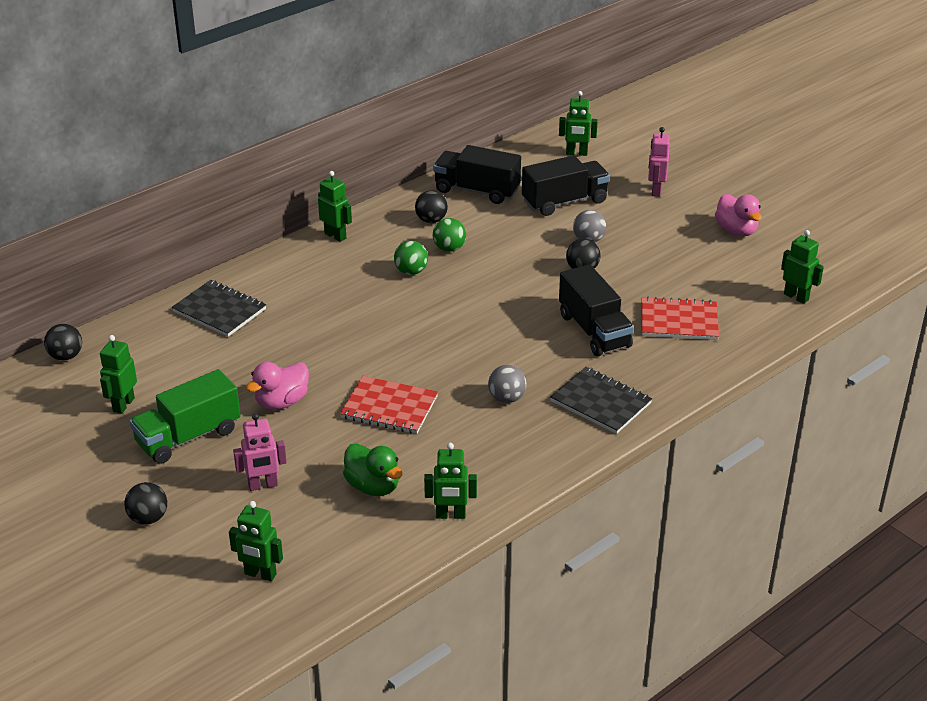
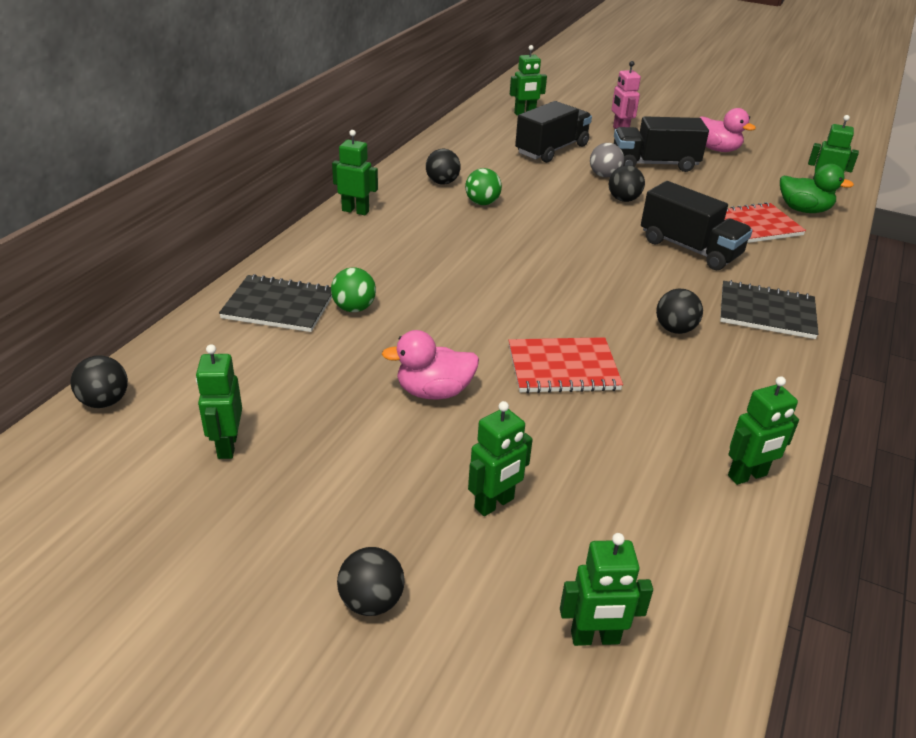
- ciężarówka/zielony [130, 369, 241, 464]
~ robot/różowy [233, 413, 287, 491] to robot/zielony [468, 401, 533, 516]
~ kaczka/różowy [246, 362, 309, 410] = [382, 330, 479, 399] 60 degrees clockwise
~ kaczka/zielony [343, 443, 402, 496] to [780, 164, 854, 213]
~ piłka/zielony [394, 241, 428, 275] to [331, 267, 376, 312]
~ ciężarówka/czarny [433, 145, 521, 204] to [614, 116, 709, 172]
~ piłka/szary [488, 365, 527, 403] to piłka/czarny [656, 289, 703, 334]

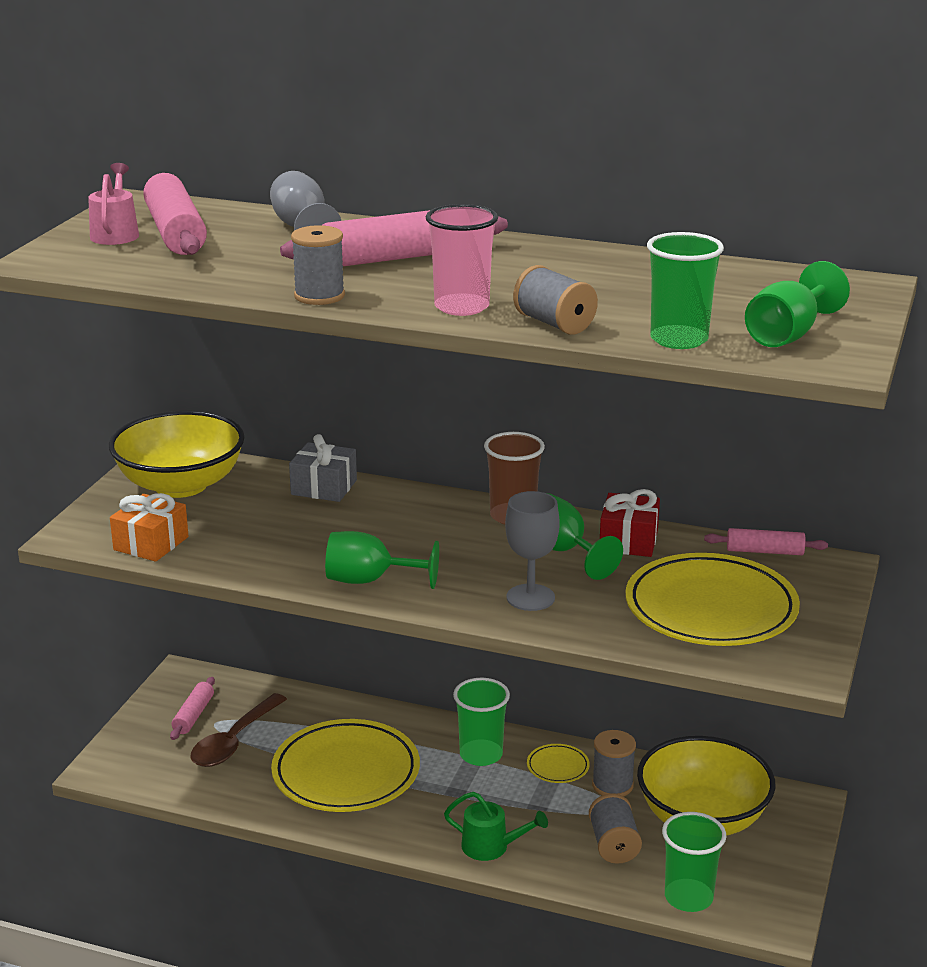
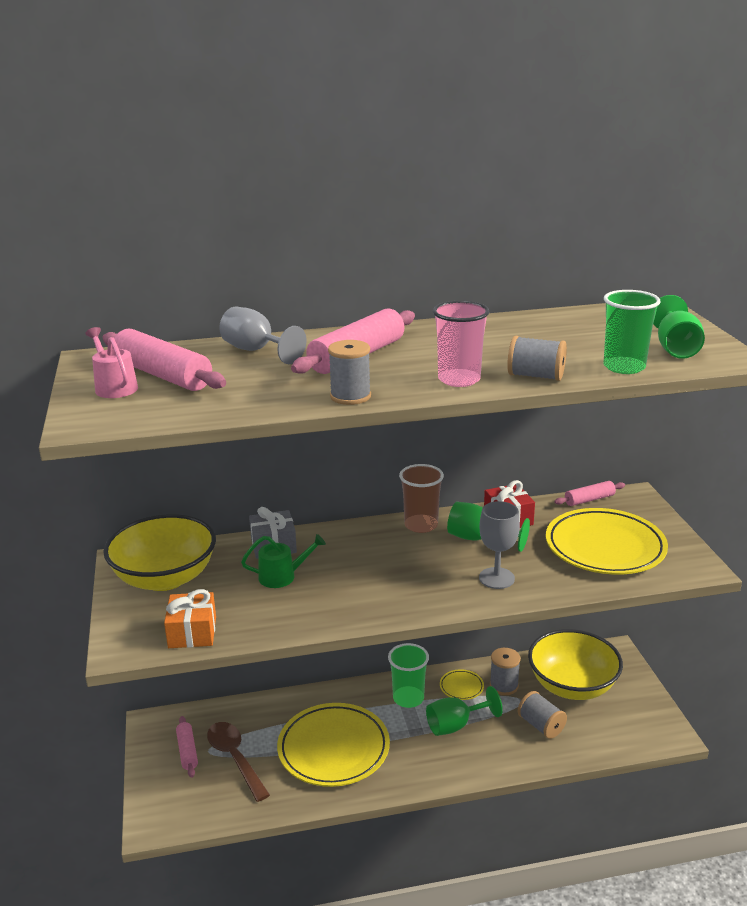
~ łyżka/brązowy [191, 693, 287, 767] = [207, 722, 270, 802] 150 degrees clockwise
~ kielich/zielony [325, 531, 439, 589] to [426, 686, 503, 736]
~ konewka/zielony [444, 792, 548, 861] to [241, 534, 326, 588]
- szklanka/zielony [662, 812, 726, 912]

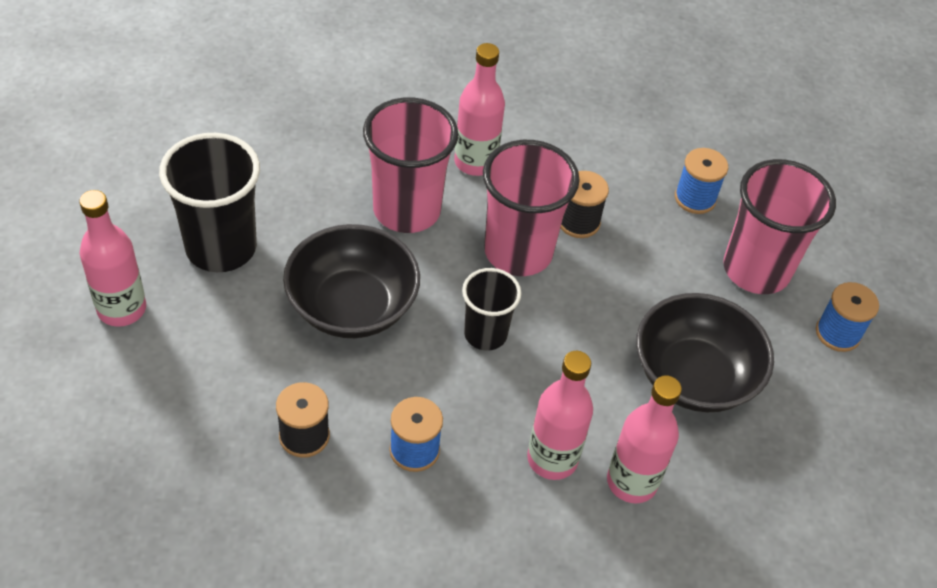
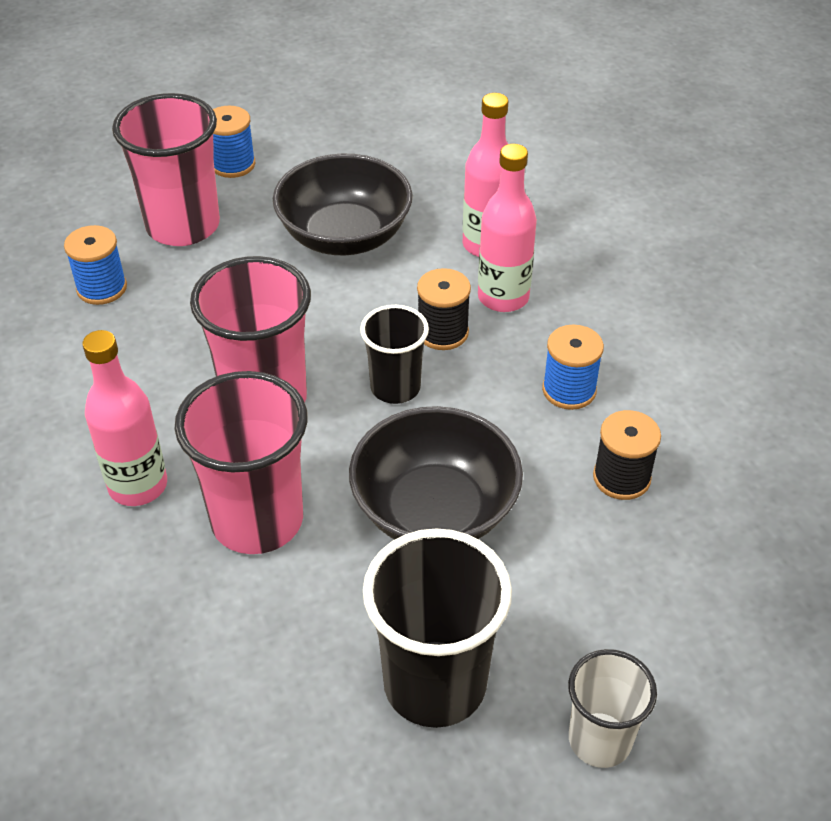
~ butelka/różowy [79, 190, 146, 327] to szklanka/biały [568, 649, 657, 768]
~ szpulka/czarny [561, 171, 609, 238] to [417, 268, 471, 350]

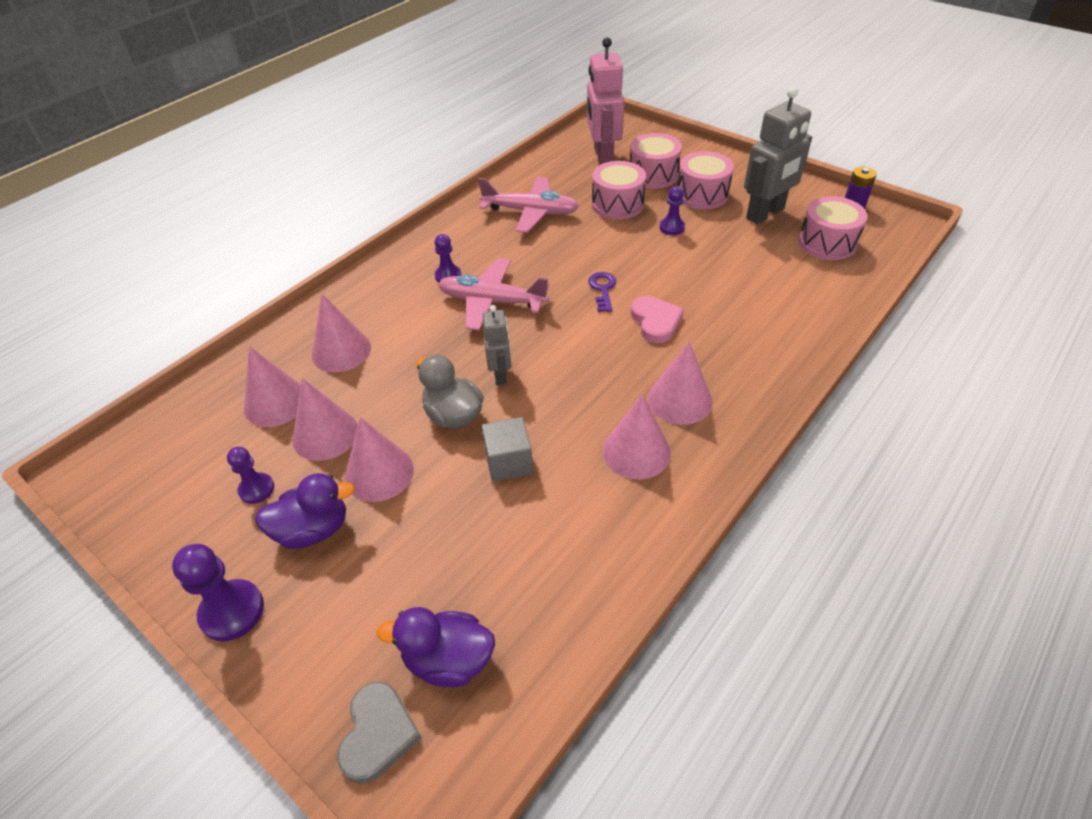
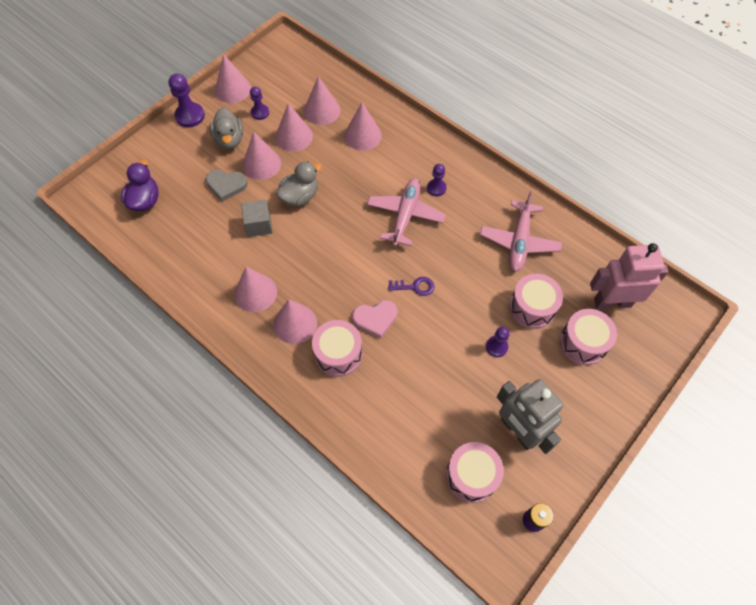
~ kaczka/fioletowy [255, 473, 355, 549] to kaczka/szary [210, 108, 243, 149]
~ serce/szary [337, 681, 422, 784] to [206, 169, 248, 201]
- robot/szary [483, 305, 511, 385]
~ bęben/różowy [678, 151, 734, 209] to [312, 320, 362, 377]
+ stożek/różowy [215, 54, 251, 103]

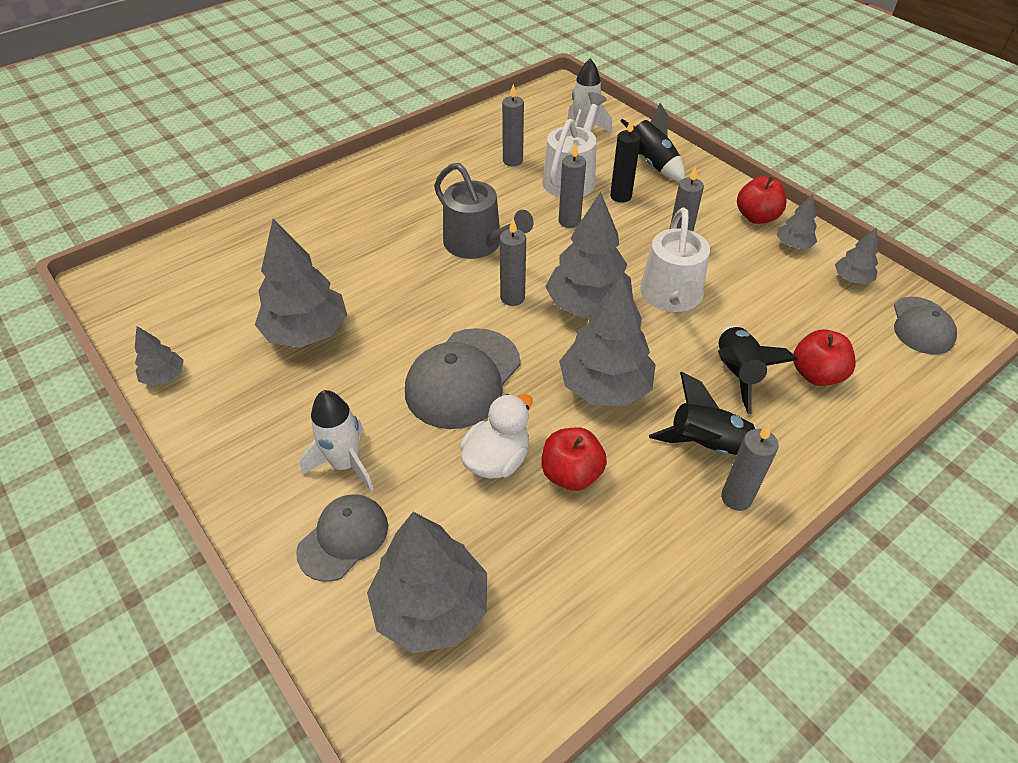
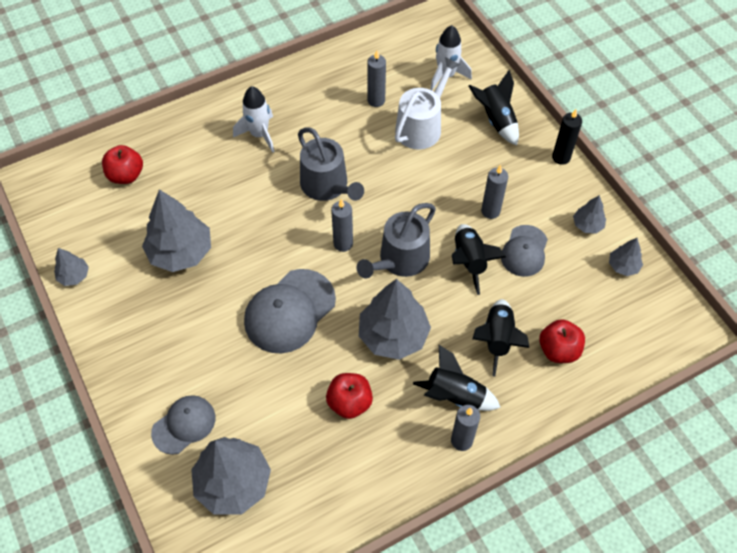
~ rakieta/biały [300, 390, 374, 491] to [233, 86, 275, 153]
- kaczka/biały [460, 394, 532, 479]
~ drzewko/szary [545, 192, 633, 318] to konewka/szary [357, 203, 436, 279]
- świeca/szary [559, 143, 586, 228]
~ świeca/czarny [610, 118, 641, 203] to [552, 109, 582, 165]
~ konewka/biały [640, 208, 710, 312] to rakieta/czarny [452, 224, 506, 295]
~ jabłko/czerwony [737, 176, 787, 224] to [102, 145, 143, 184]
~ czapka/szary [894, 297, 957, 355] to [501, 225, 548, 277]

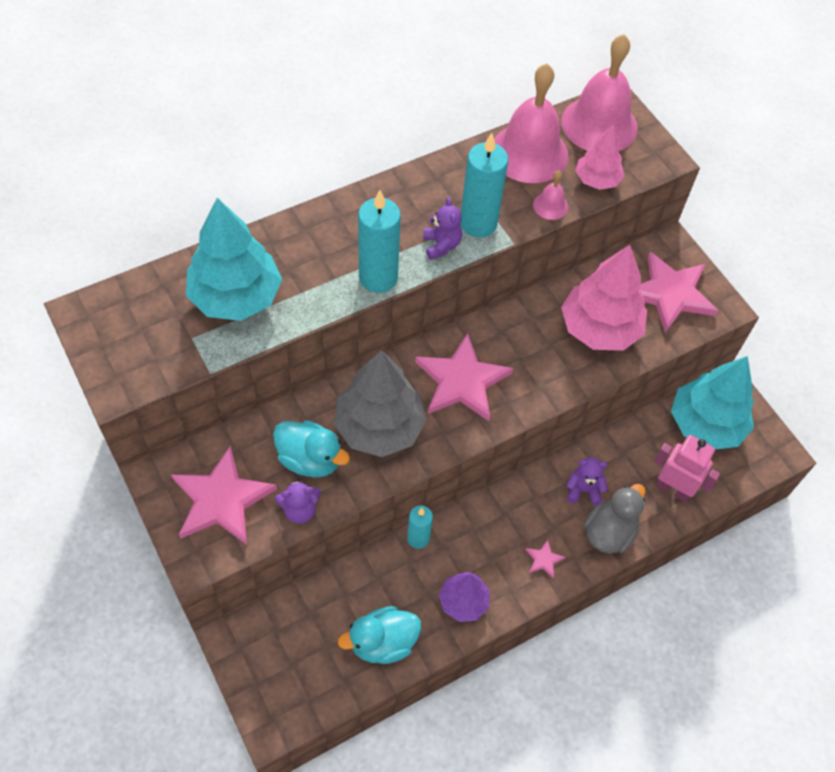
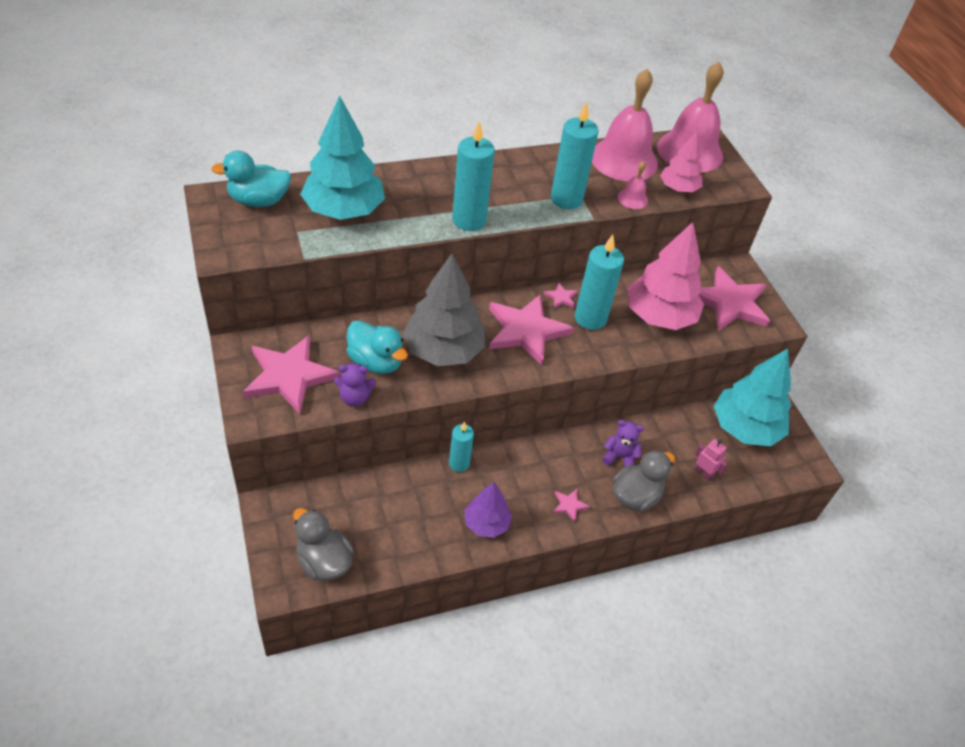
~ kaczka/turkusowy [338, 606, 421, 664] to [211, 151, 291, 207]
- miś/fioletowy [423, 197, 462, 260]
~ robot/różowy [654, 435, 720, 502] = [695, 439, 728, 481] x0.57
+ kaczka/szary [293, 508, 354, 581]
+ gwiazda/różowy [544, 283, 578, 308]
+ świeca/turkusowy [575, 235, 624, 330]

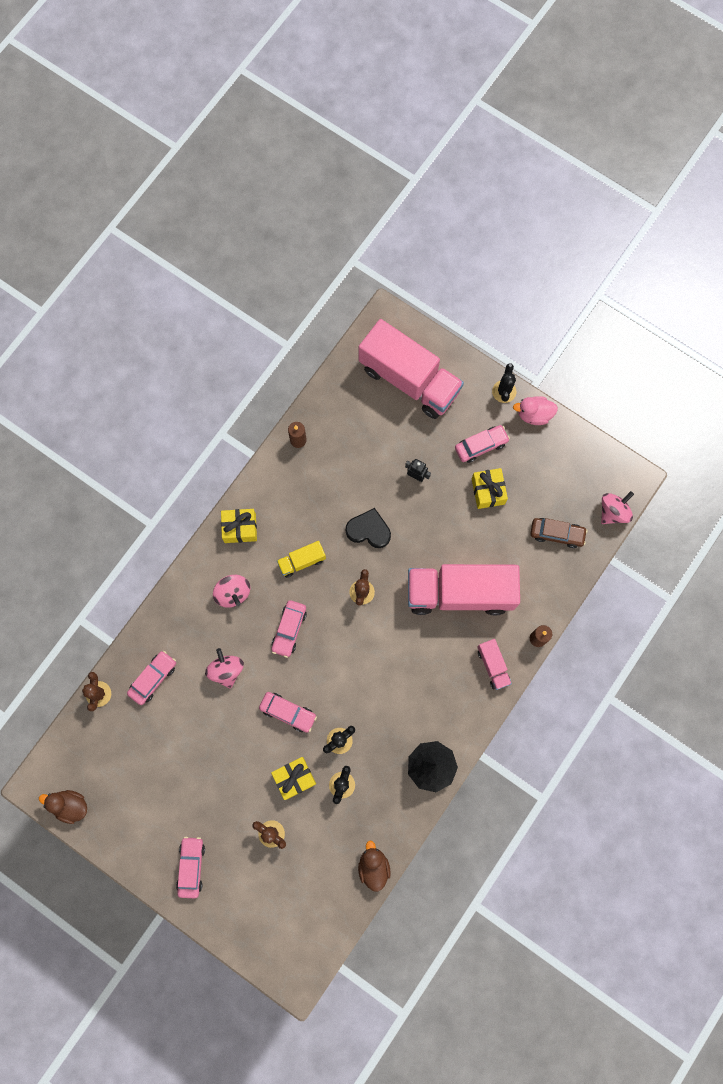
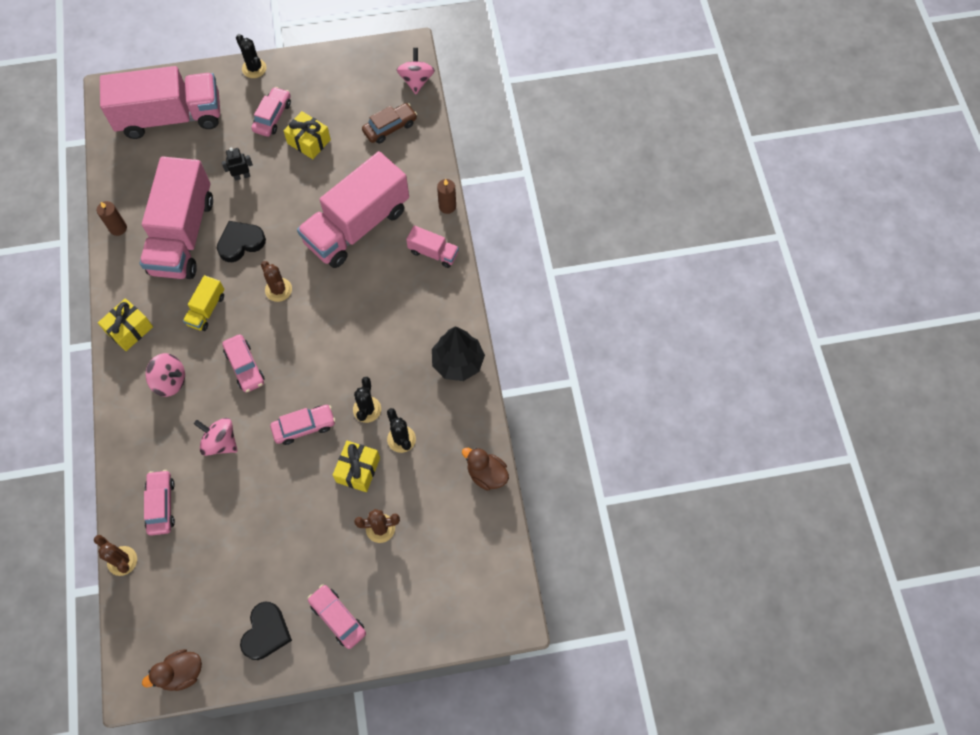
- kaczka/różowy [513, 396, 558, 425]
+ ciężarówka/różowy [140, 156, 213, 279]
+ serce/czarny [240, 601, 292, 660]

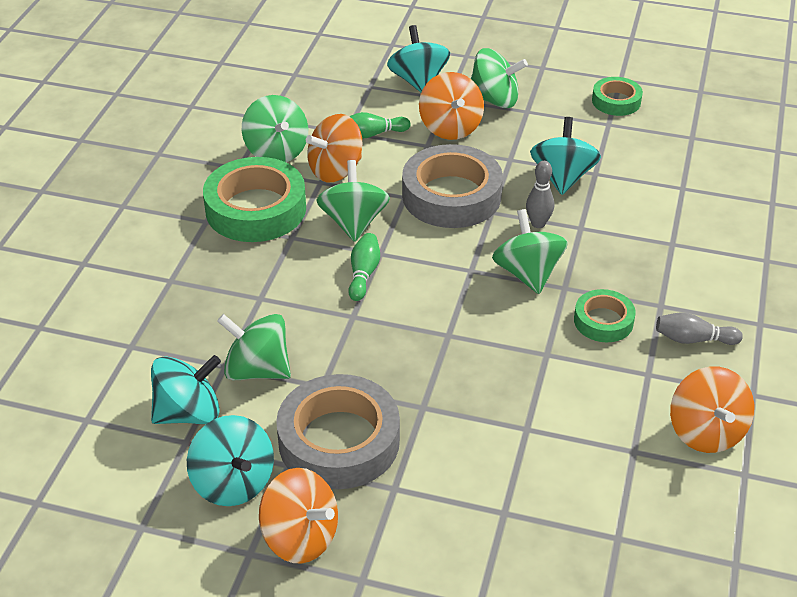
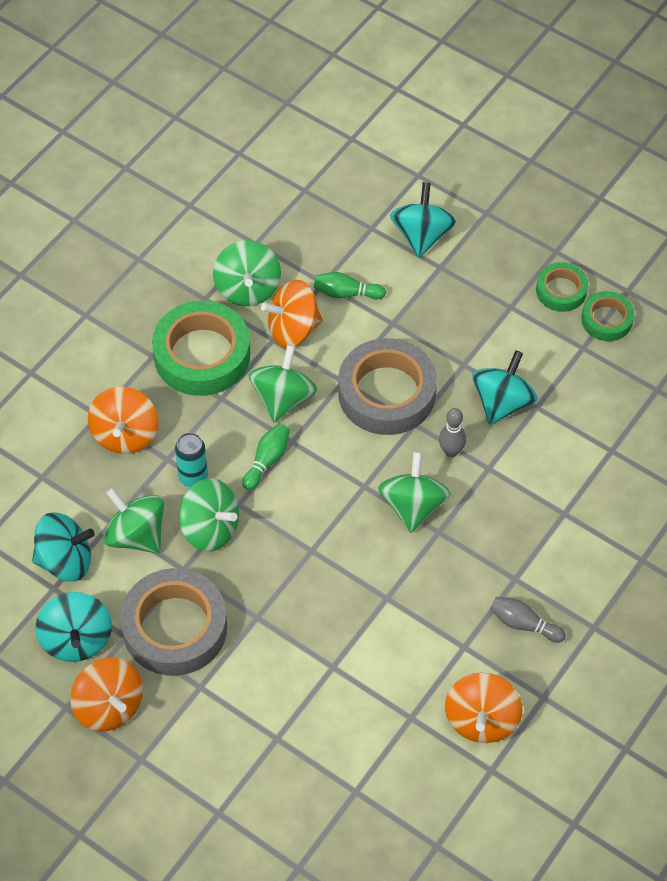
~ bączek/pomarańczowy [419, 72, 484, 140] to [88, 387, 158, 454]
~ bączek/zielony [471, 48, 528, 108] to [179, 478, 239, 552]
~ taśma klejąca/zielony [574, 289, 636, 342] to [536, 262, 588, 312]
+ puszka/turkusowy [175, 433, 208, 487]

